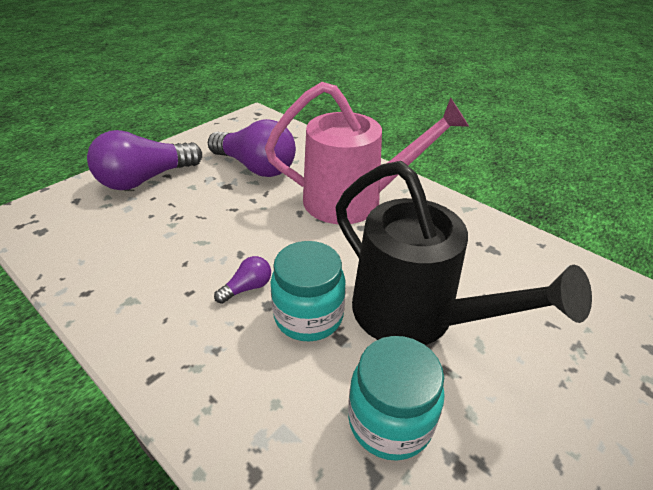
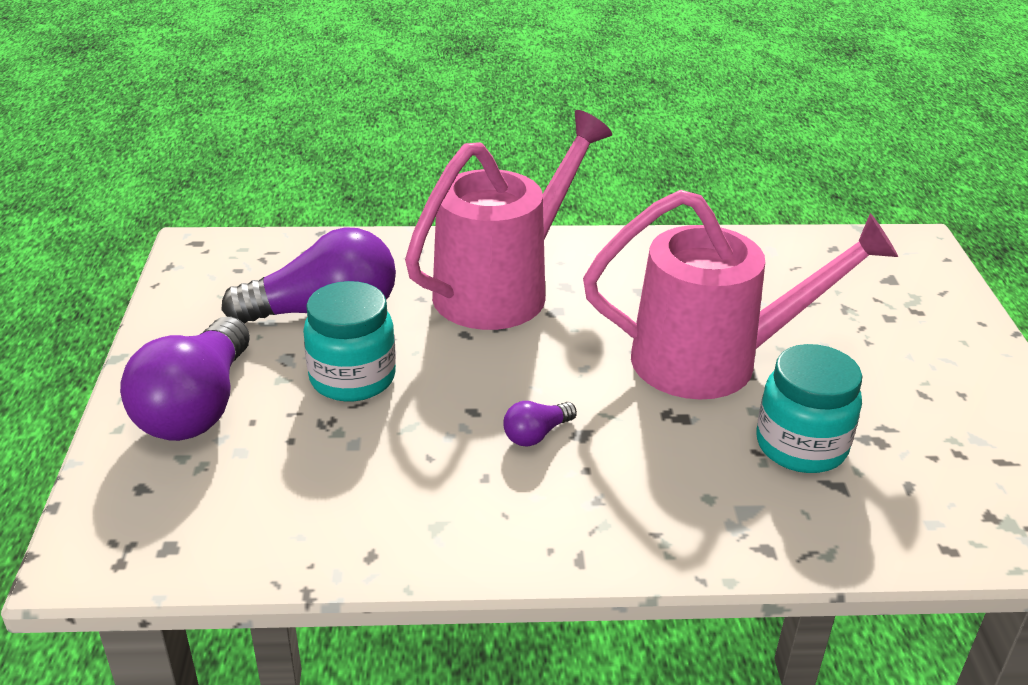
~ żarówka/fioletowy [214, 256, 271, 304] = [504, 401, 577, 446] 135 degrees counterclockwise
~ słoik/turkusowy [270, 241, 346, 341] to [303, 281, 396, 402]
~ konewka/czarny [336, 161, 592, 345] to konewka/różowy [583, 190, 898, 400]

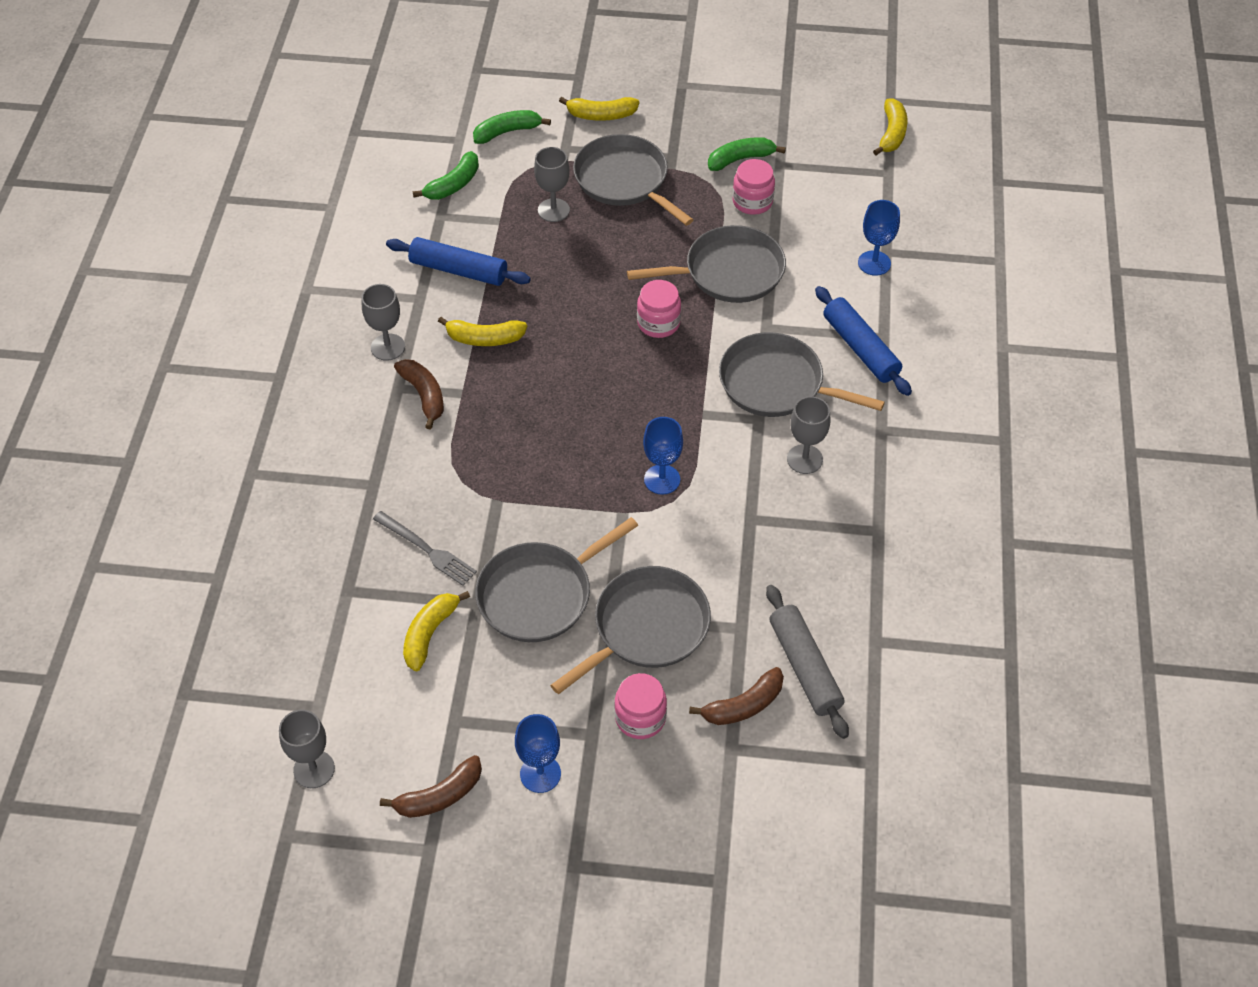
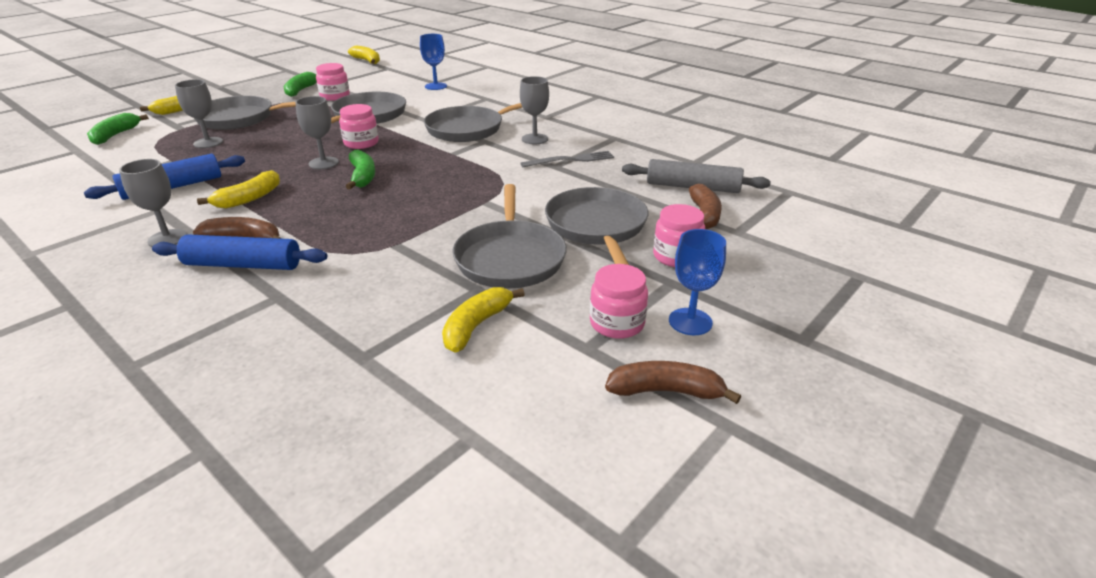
~ kielich/szary [279, 710, 335, 788] to [295, 96, 339, 169]
~ widelec/szary [373, 511, 477, 586] to [520, 151, 614, 167]
~ banan/brązowy [380, 755, 482, 818] = [605, 361, 741, 404] 90 degrees counterclockwise
~ banan/żółty [403, 591, 470, 671] = [442, 287, 525, 353] 60 degrees clockwise
~ banan/zielony [413, 151, 479, 200] to [346, 149, 375, 190]
- kielich/niebieski [643, 417, 683, 495]
~ wałek do ciasta/niebieski [815, 286, 912, 396] to [152, 234, 327, 270]
+ słoik/różowy [590, 264, 648, 339]

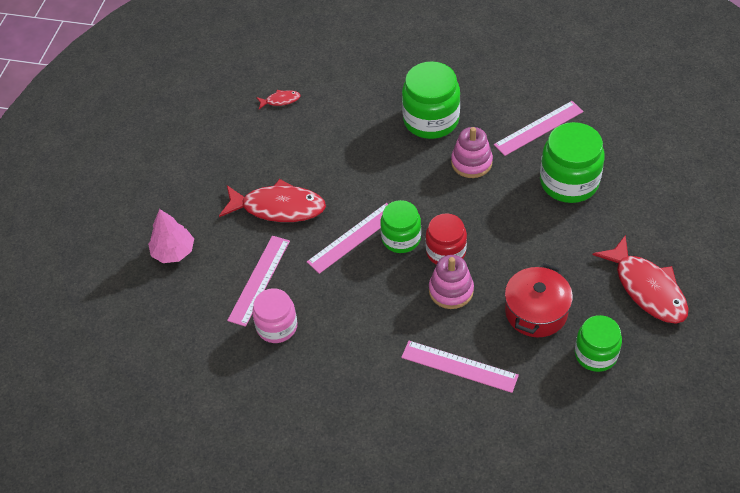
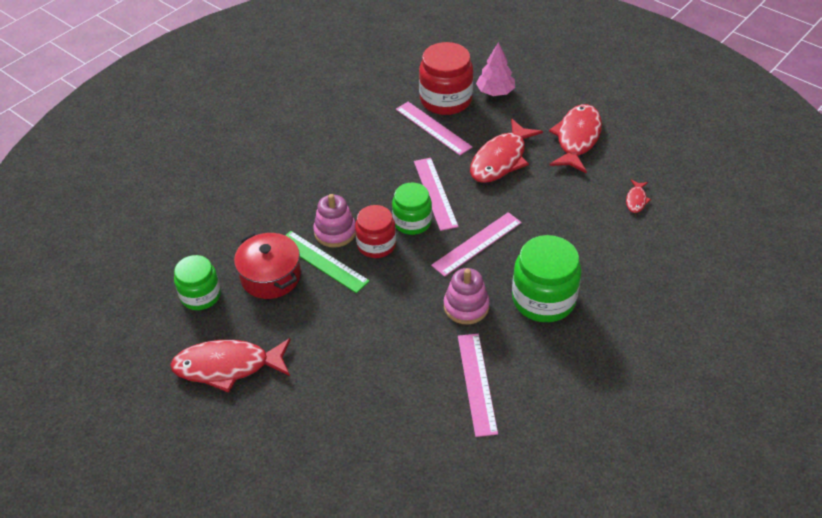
- słoik/różowy [252, 288, 297, 343]
~ linijka/różowy [401, 341, 519, 393] to [431, 212, 522, 277]
- słoik/zielony [540, 122, 605, 203]
+ linijka/zielony [285, 231, 370, 293]
+ słoik/czerwony [419, 42, 473, 115]
+ ryba/czerwony [549, 104, 602, 173]

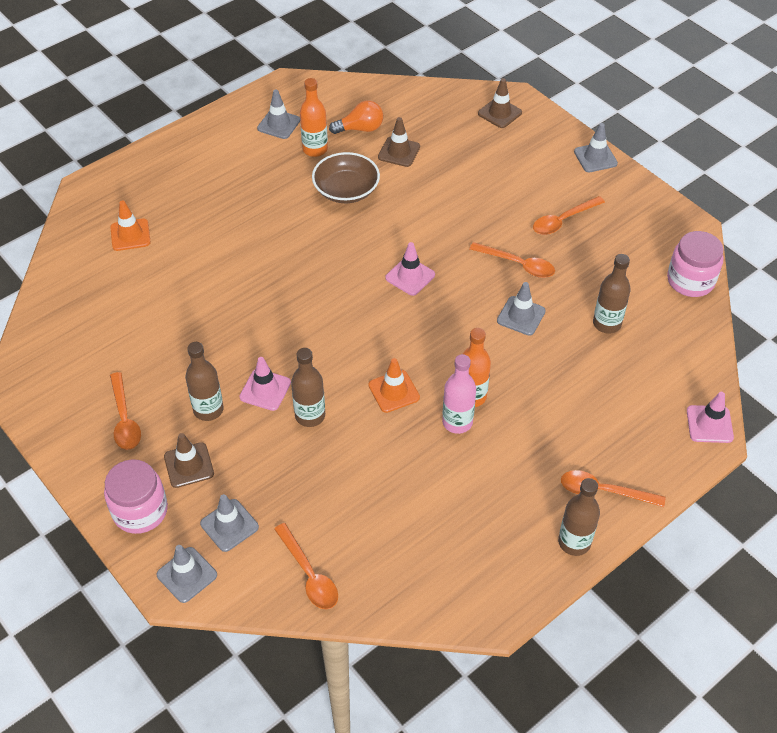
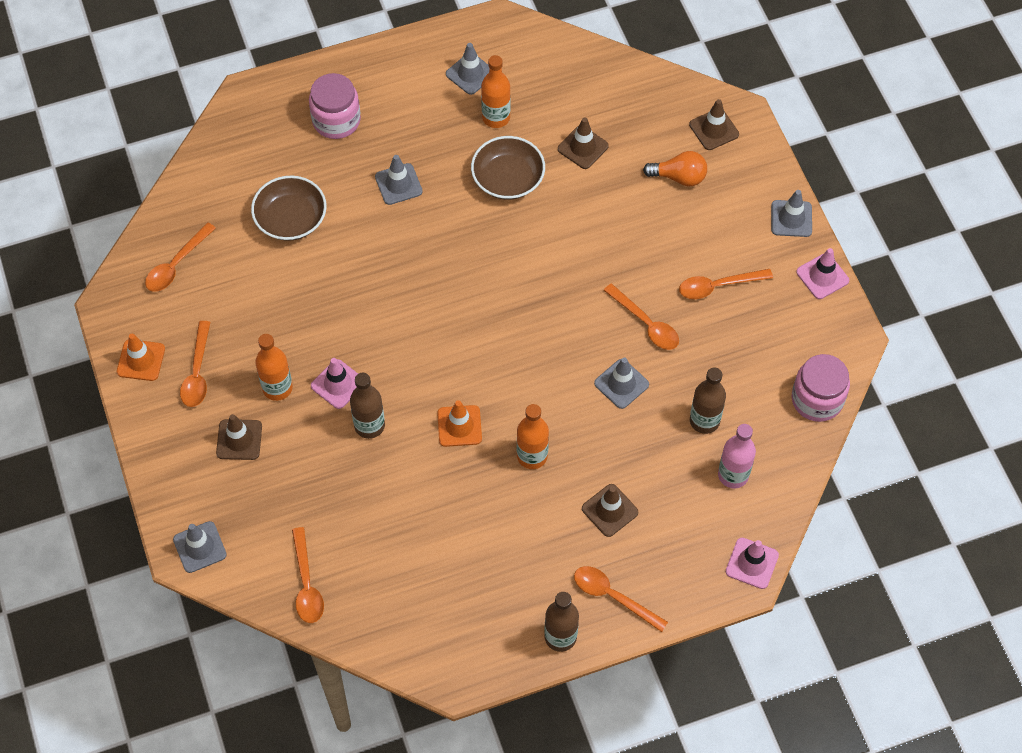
~ słoik/różowy [104, 459, 168, 534] to [309, 73, 361, 139]
~ pachołek/pomarańczowy [110, 200, 151, 251] to [117, 334, 165, 381]
~ butelka/brązowy [185, 342, 224, 421] to butelka/pomarańczowy [255, 334, 293, 401]
~ pachołek/szary [200, 494, 259, 552] to [375, 155, 423, 205]
~ żarówka/pomarańczowy [329, 101, 383, 134] to [643, 151, 707, 186]
~ pachołek/różowy [385, 242, 435, 296] to [796, 248, 849, 299]
~ butelka/różowy [442, 354, 476, 434] to [718, 424, 756, 488]
+ łyżka/pomarańczowy [145, 222, 216, 292]
+ miska/brązowy [251, 176, 327, 241]
+ pachołek/brązowy [582, 484, 638, 537]

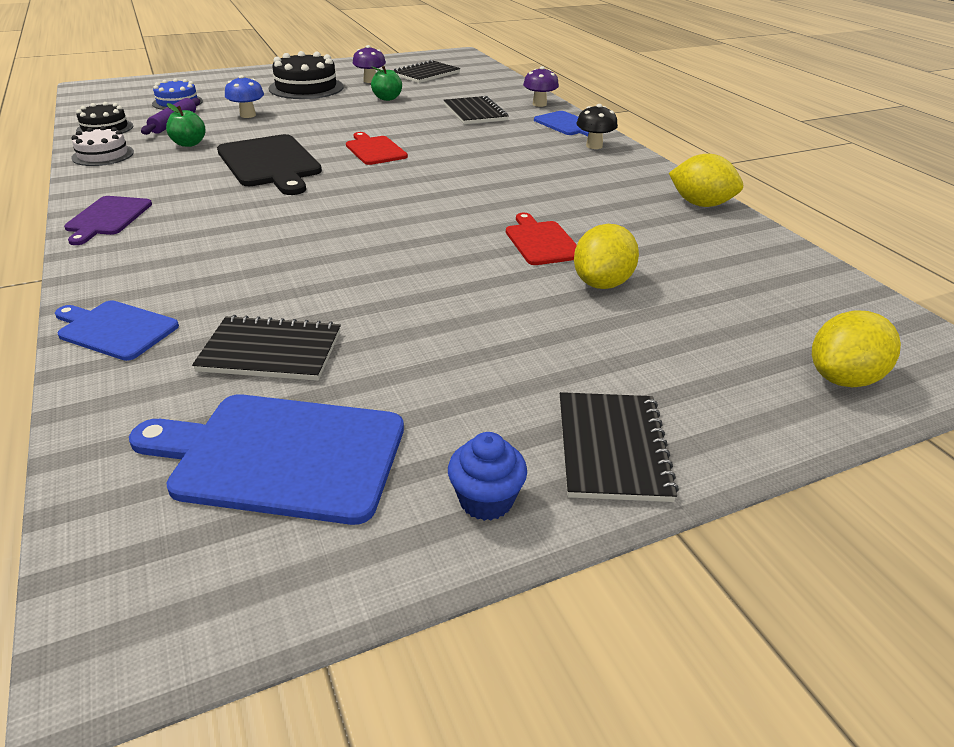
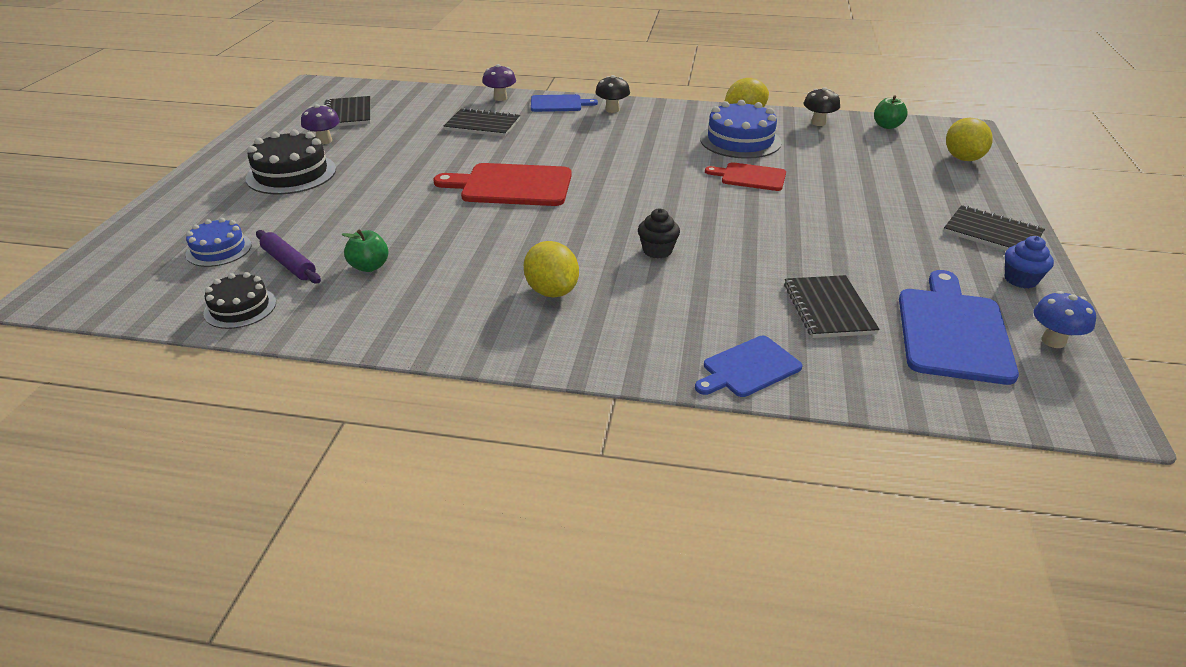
- deska do krojenia/fioletowy [64, 196, 152, 245]
- tort/biały [71, 126, 134, 166]
~ deska do krojenia/niebieski [129, 394, 404, 525] = [899, 270, 1019, 385] 150 degrees clockwise
~ zeszyt/czarny [192, 315, 341, 381] = [784, 275, 880, 338] 45 degrees counterclockwise
- deska do krojenia/czarny [217, 134, 322, 195]
~ grzyb/niebieski [225, 75, 264, 118] to [1034, 291, 1096, 348]
~ deska do krojenia/czerwony [346, 132, 408, 165] = [434, 163, 572, 206] x1.68
~ jabłko/zielony [371, 66, 402, 101] to [874, 96, 908, 129]
~ cytryna/żółty [574, 224, 639, 289] to [524, 241, 579, 298]
+ muffinka/czarny [638, 208, 680, 259]
+ tort/niebieski [700, 100, 782, 159]
+ grzyb/czarny [804, 87, 840, 126]

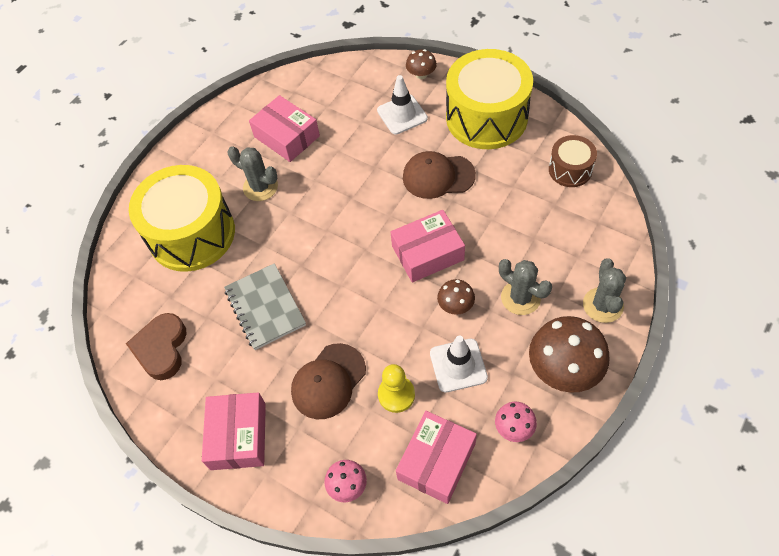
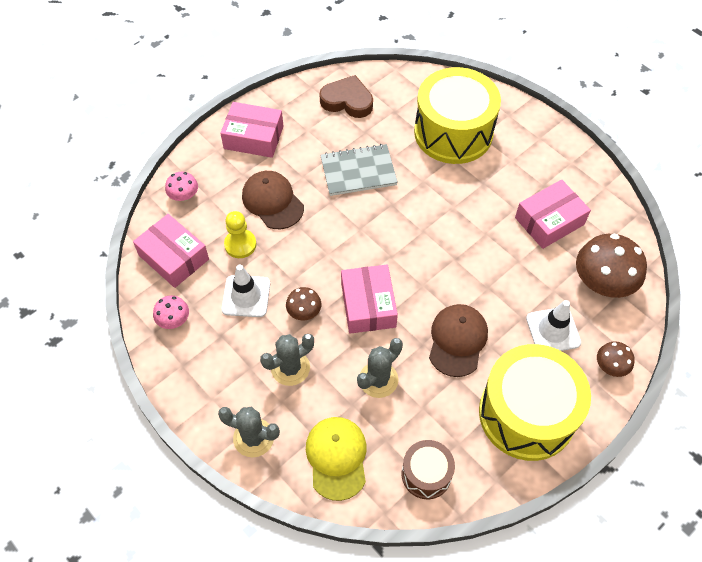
~ kaktus/szary [228, 146, 278, 201] to [357, 338, 403, 398]
~ grzyb/brązowy [529, 316, 610, 393] to [576, 233, 647, 298]
+ czapka/żółty [306, 417, 367, 501]

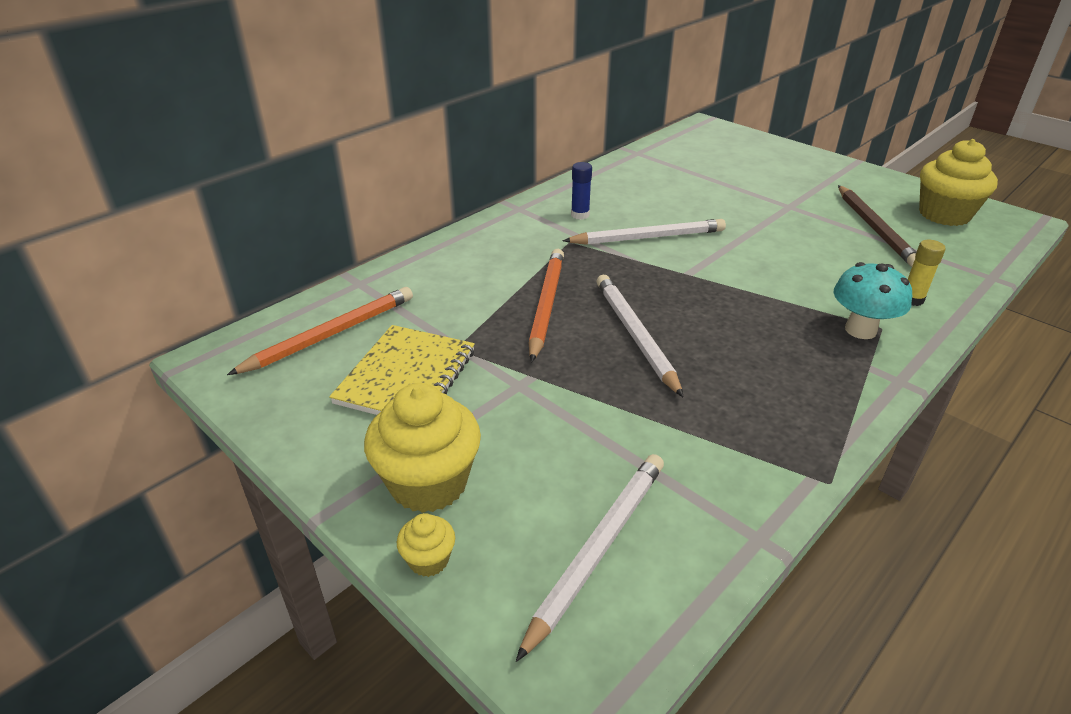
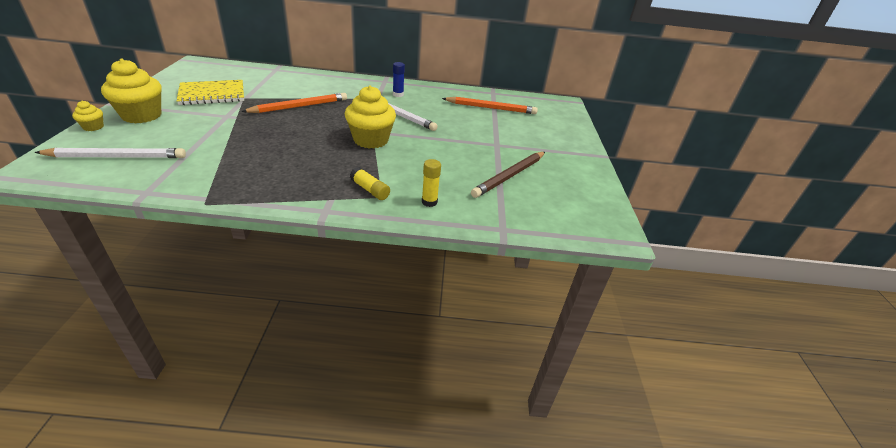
~ ołówek/pomarańczowy [227, 287, 413, 375] to [442, 97, 538, 114]
- ołówek/biały [597, 275, 684, 398]
~ grzyb/turkusowy [834, 262, 912, 339] to klej w sztyfcie/żółty [350, 167, 390, 200]
~ muffinka/żółty [919, 139, 998, 226] to [345, 85, 396, 149]

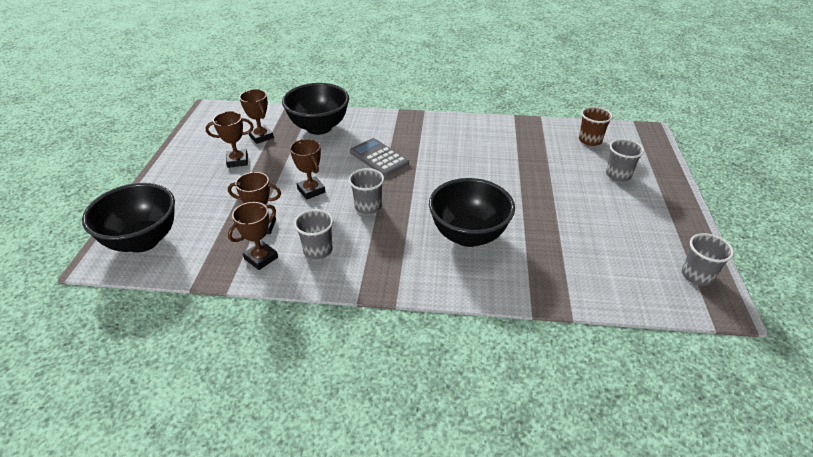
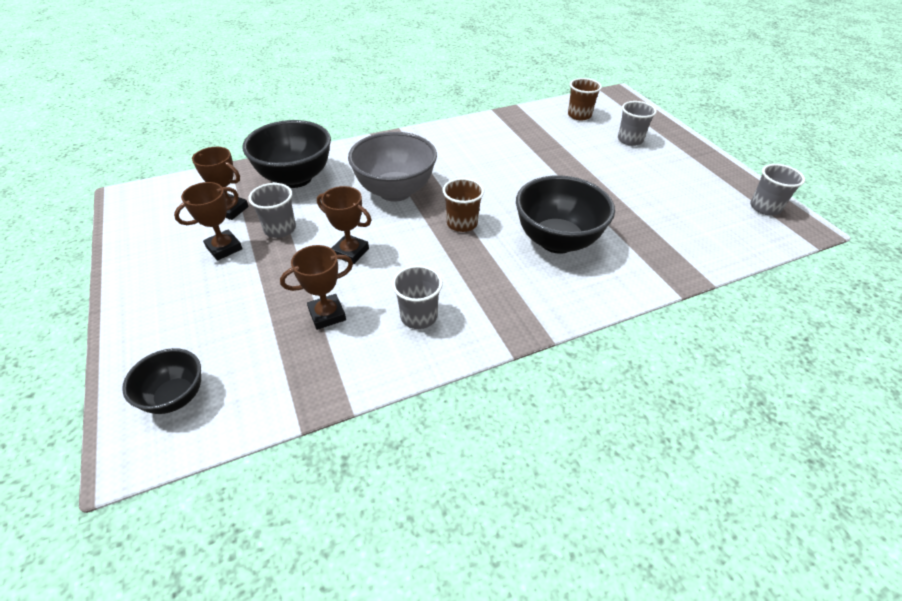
~ miska/czarny [82, 183, 175, 253] = [122, 348, 201, 414] x0.57
- puchar/brązowy [228, 202, 278, 270]
~ szklanka/szary [349, 168, 384, 214] to [248, 183, 296, 238]
~ kalkulator/szary [350, 138, 409, 176] to miska/szary [348, 132, 437, 202]
+ szklanka/brązowy [443, 178, 484, 232]

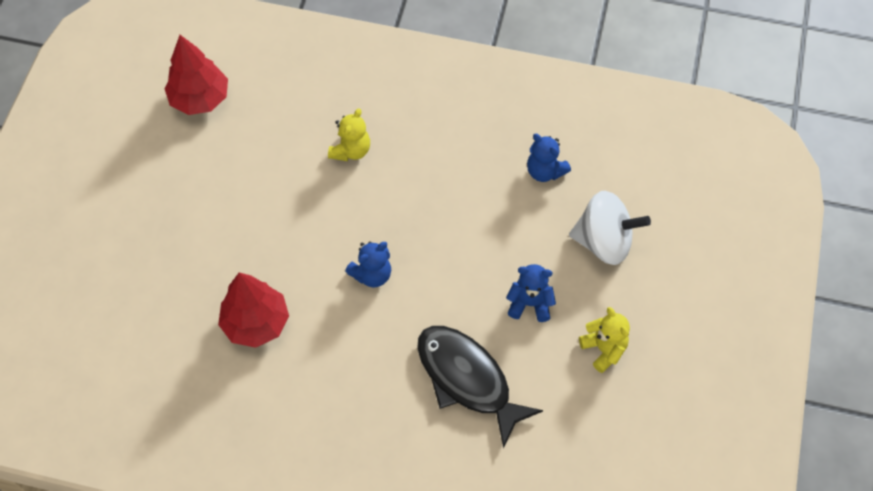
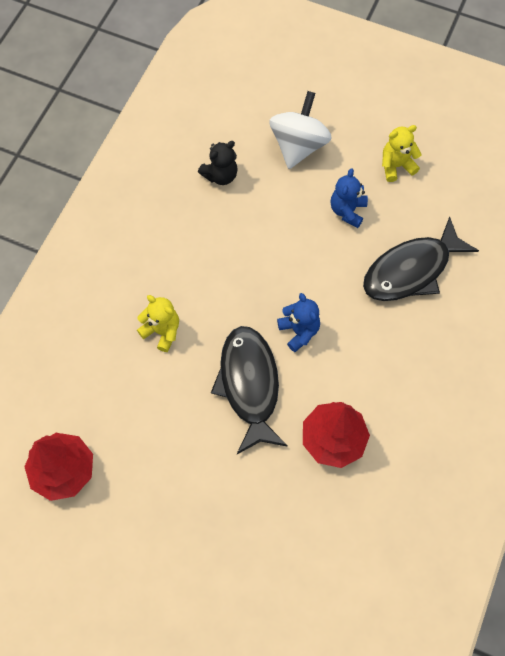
~ miś/niebieski [527, 134, 571, 182] to miś/czarny [198, 141, 238, 185]
+ ryba/czarny [211, 326, 288, 454]

